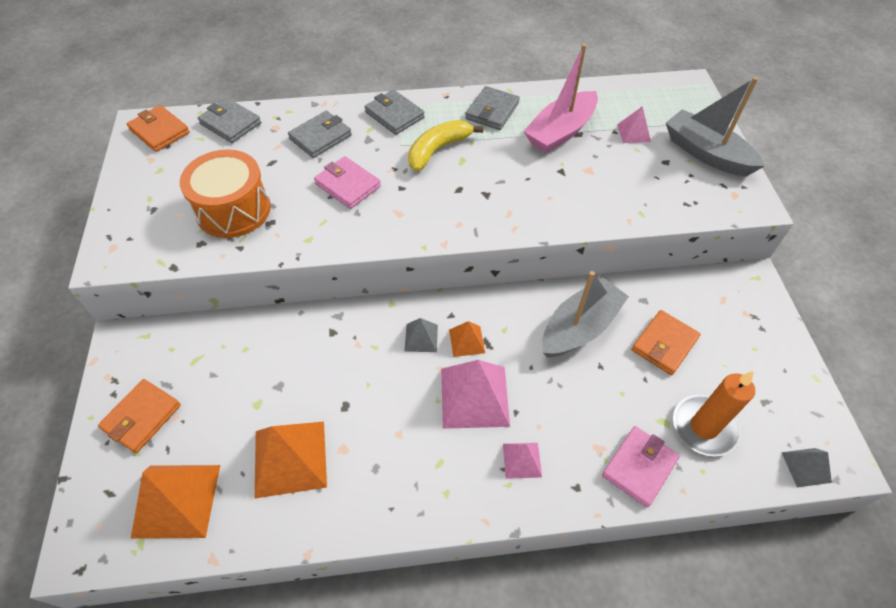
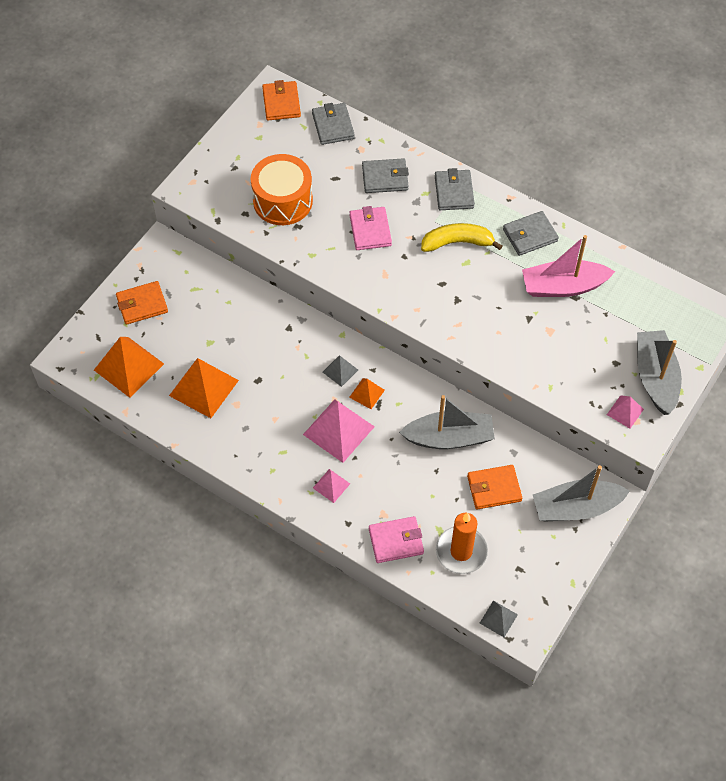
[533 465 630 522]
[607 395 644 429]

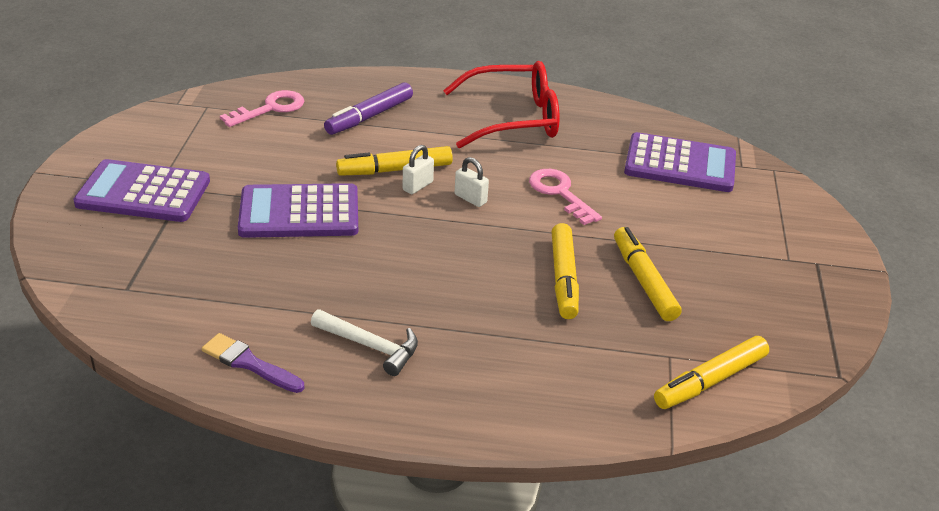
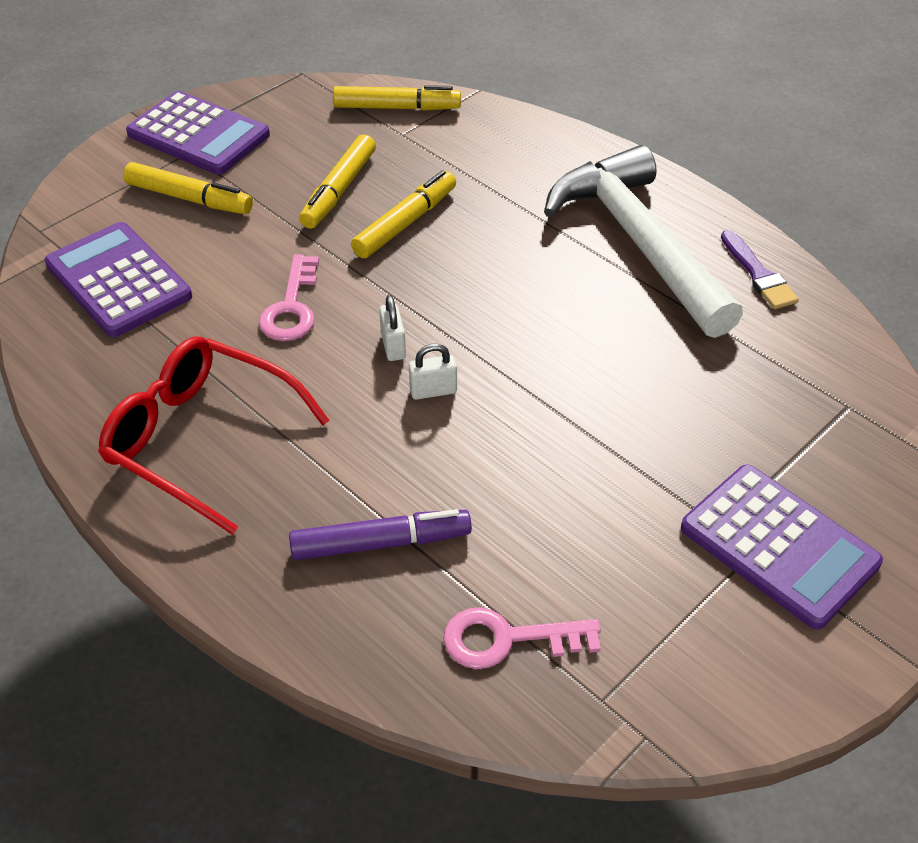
[123 162 253 214]
[126 90 270 175]
[544 145 743 338]

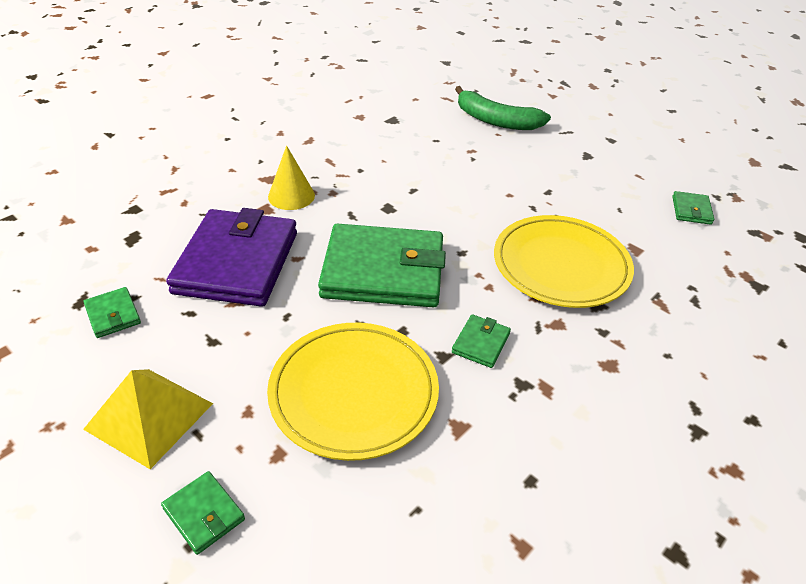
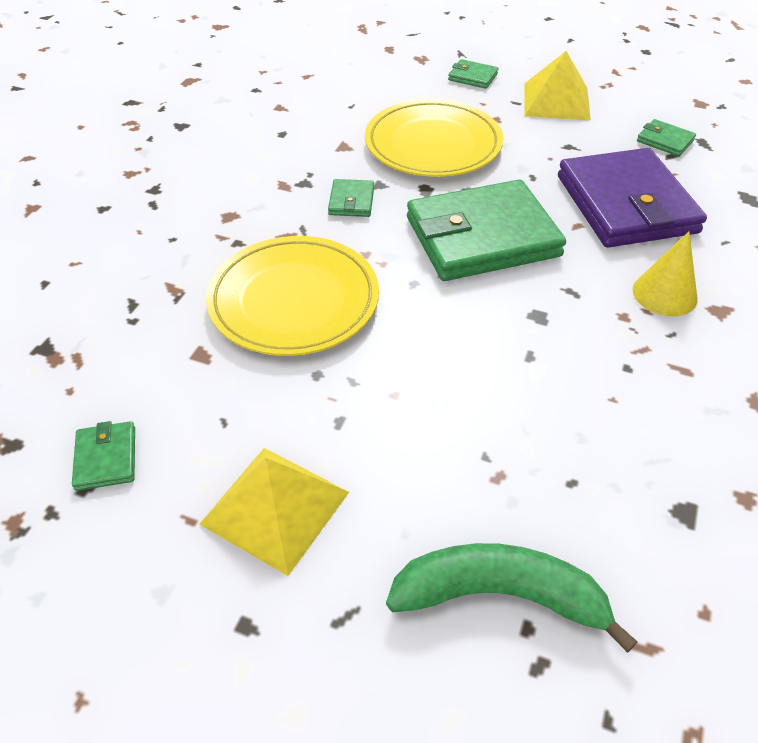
[199 448 349 576]

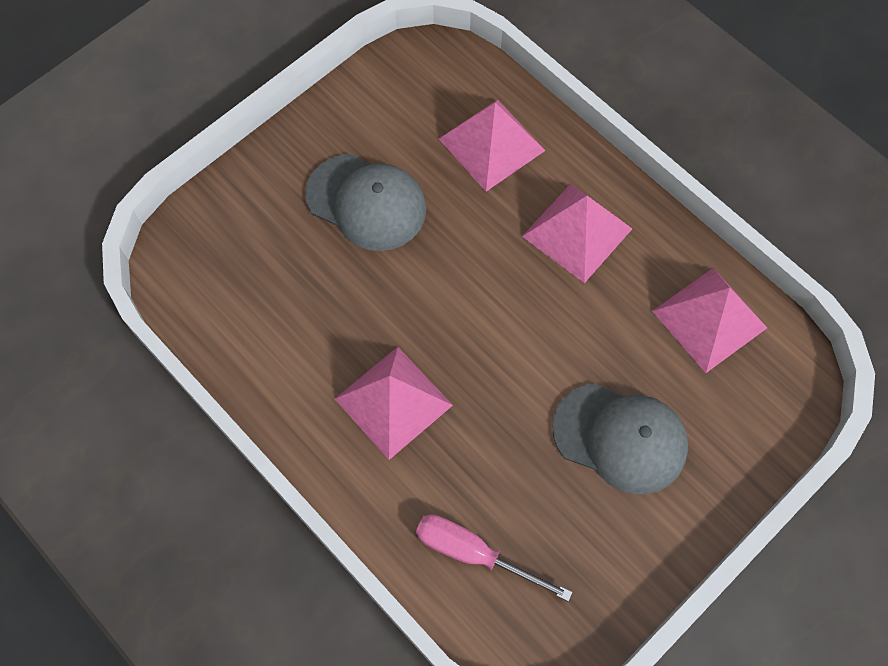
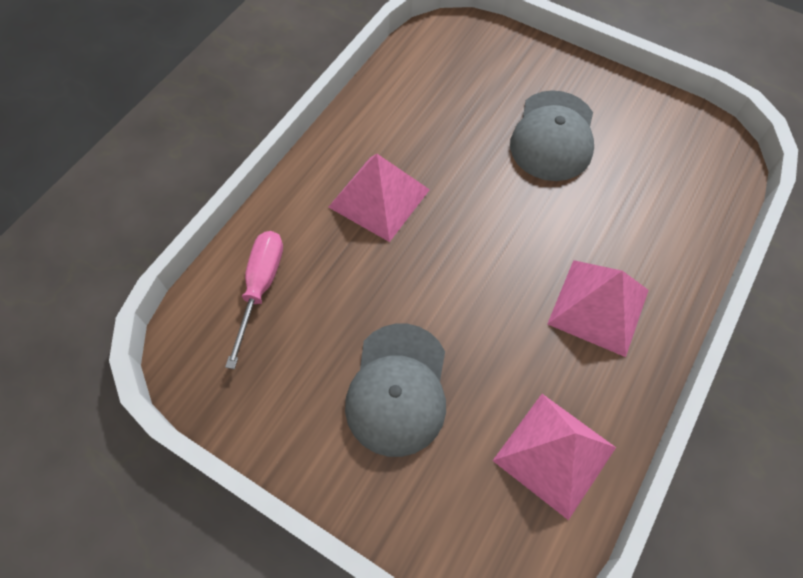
[439 99 545 191] (first image)

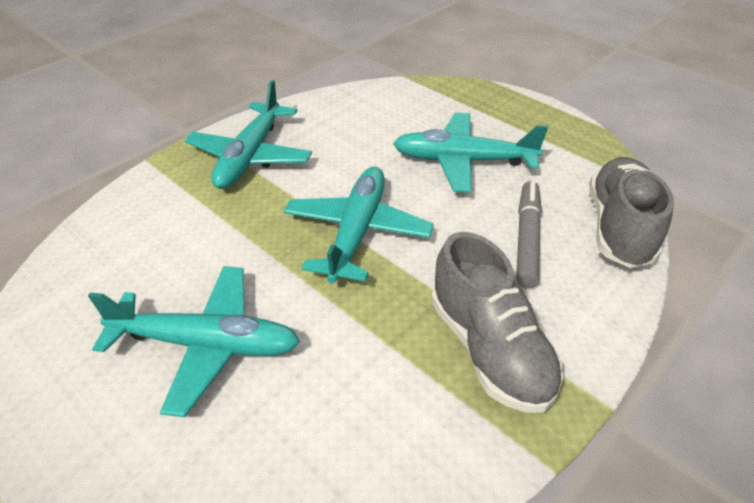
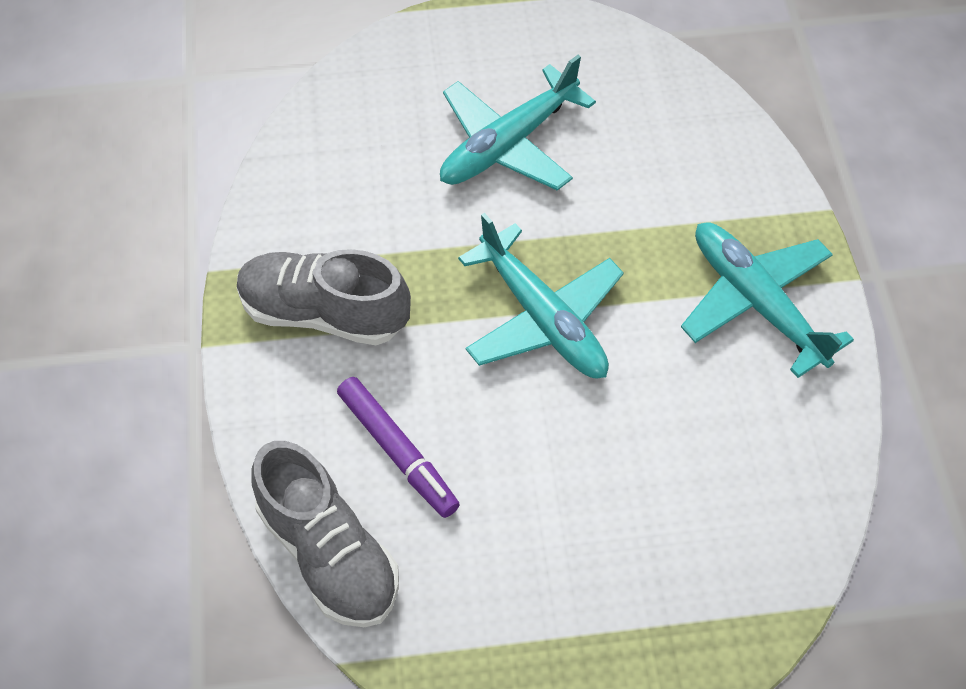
[337 377 460 518]
[393 113 548 193] (first image)

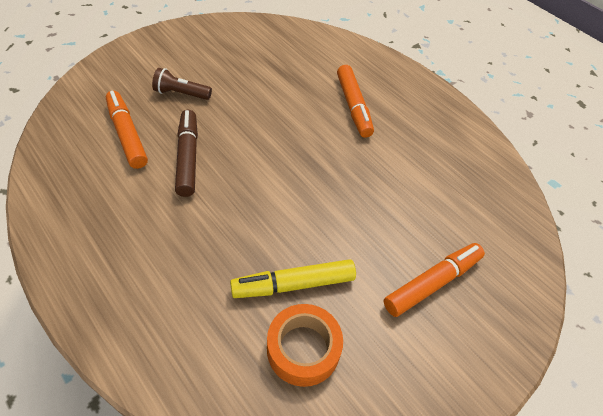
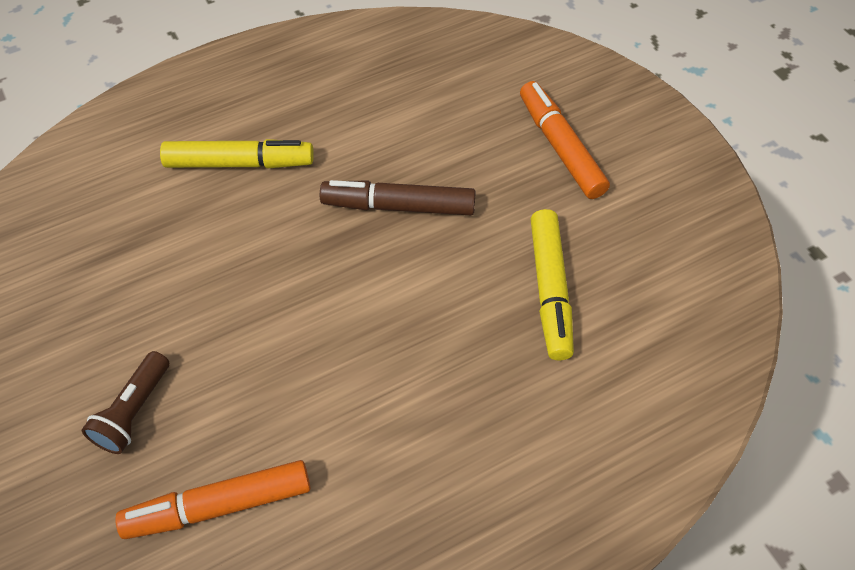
[160 139 314 168]
[320 180 476 215]
[267 304 343 387] (first image)

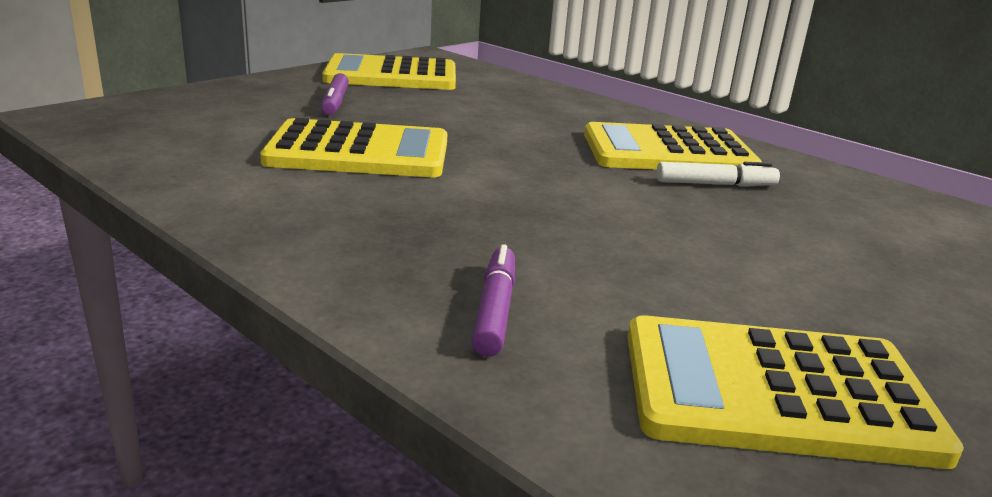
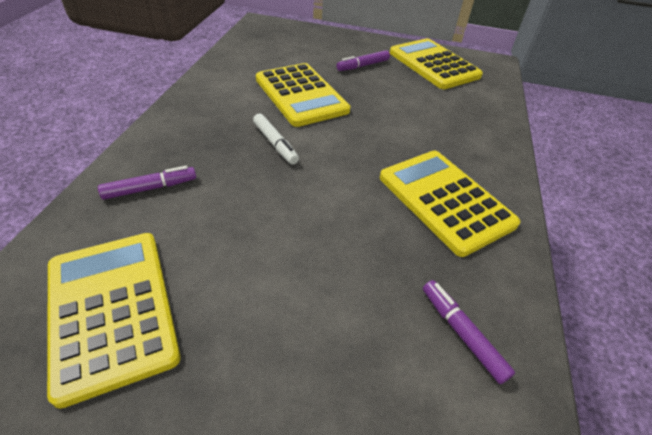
[253 114 299 165]
[423 280 515 384]

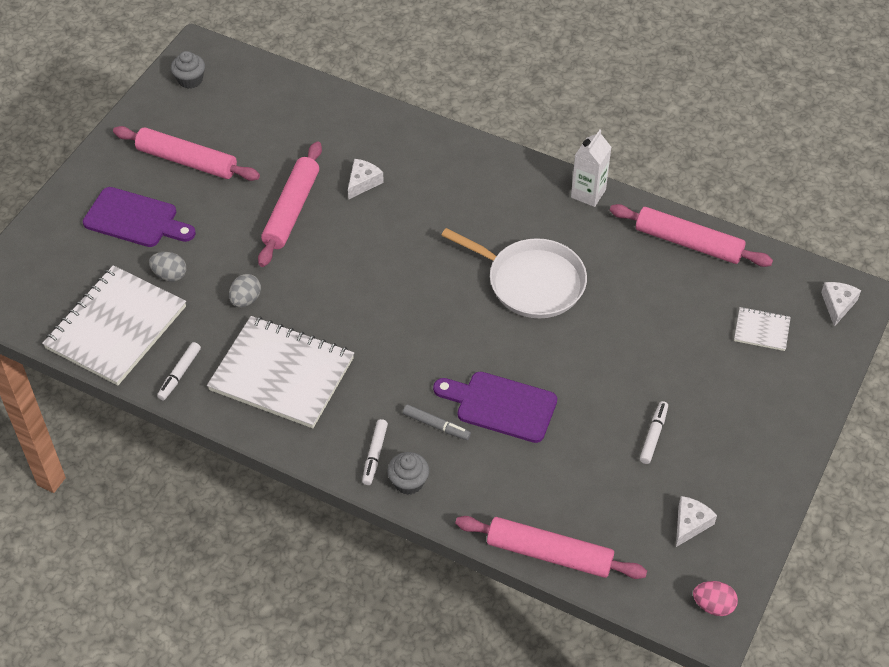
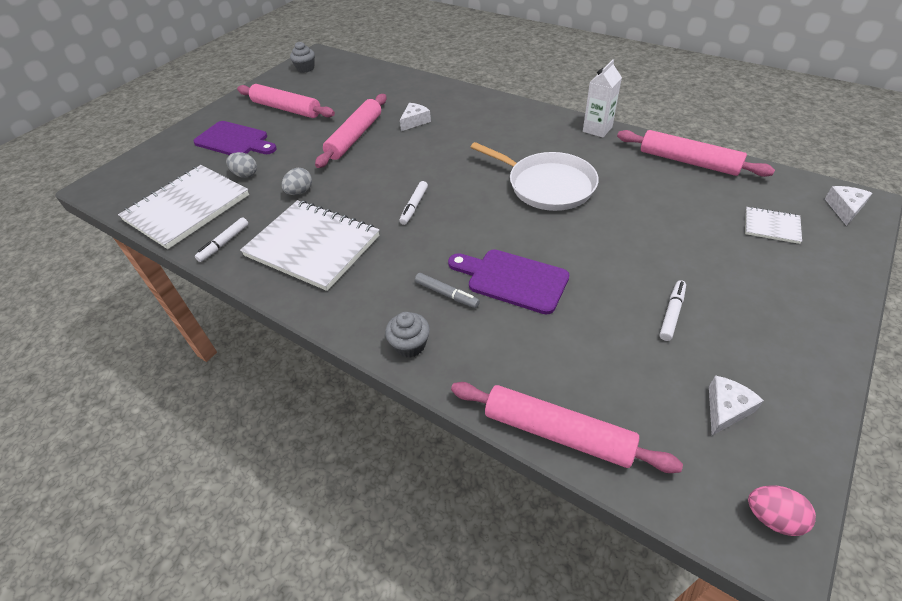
[399 181 428 225]

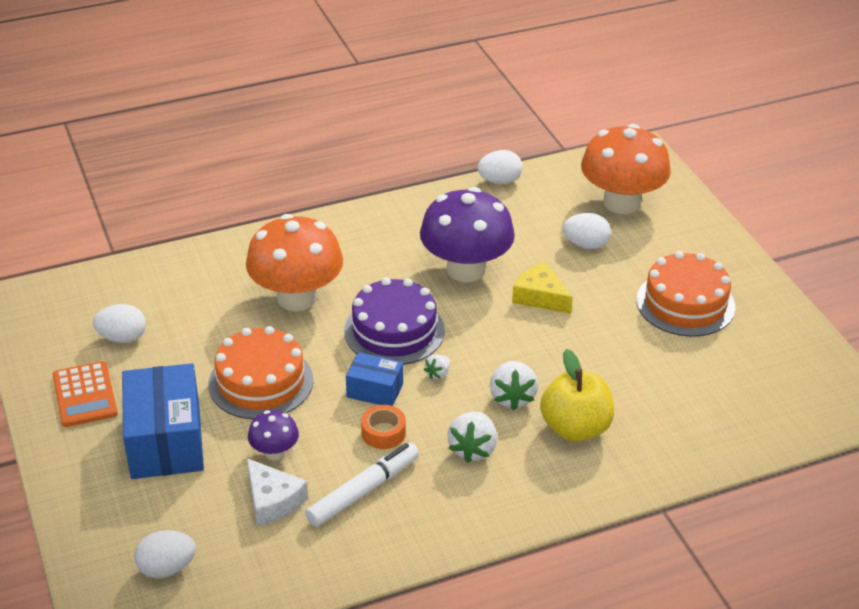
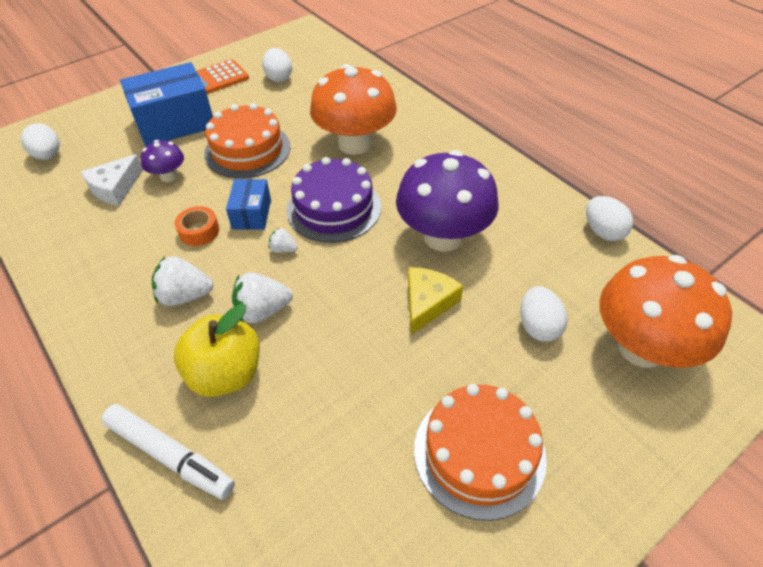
[101 404 235 500]

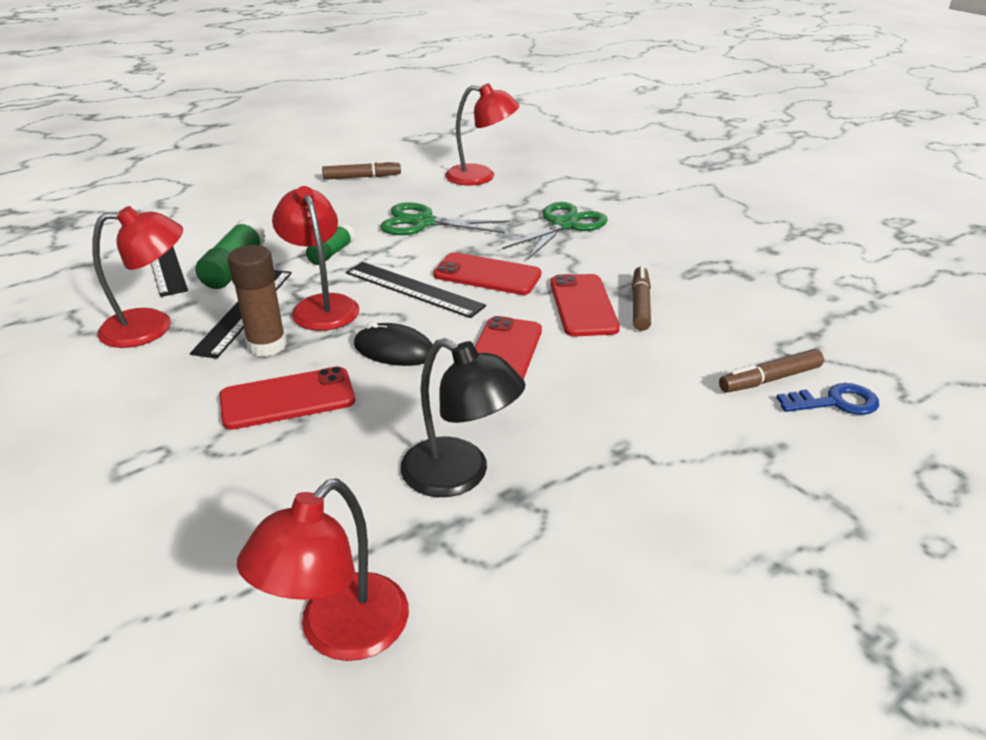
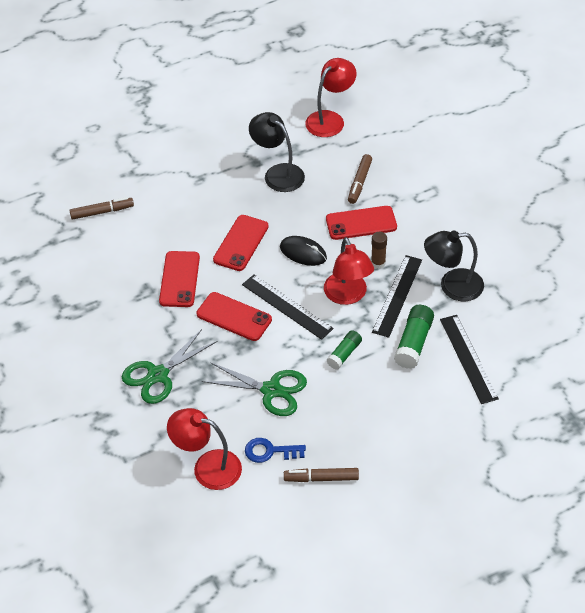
[245 438 306 463]
[348 154 372 204]
[371 232 387 269]
[424 230 484 301]

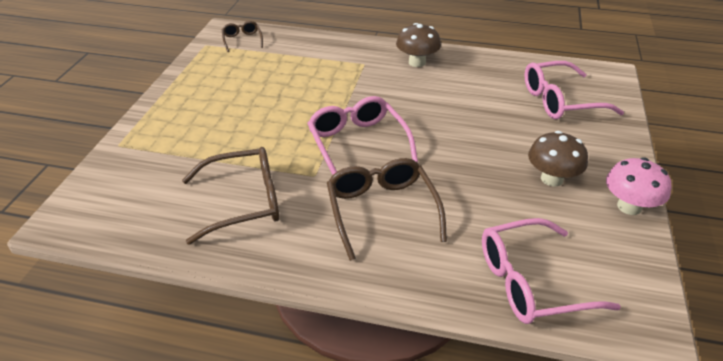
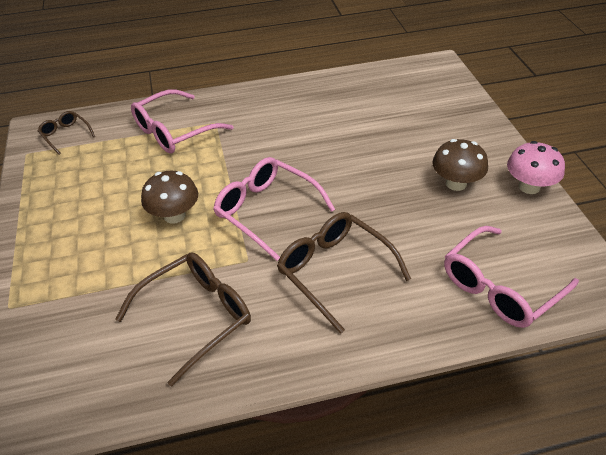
[131 89 234 154]
[141 171 198 224]

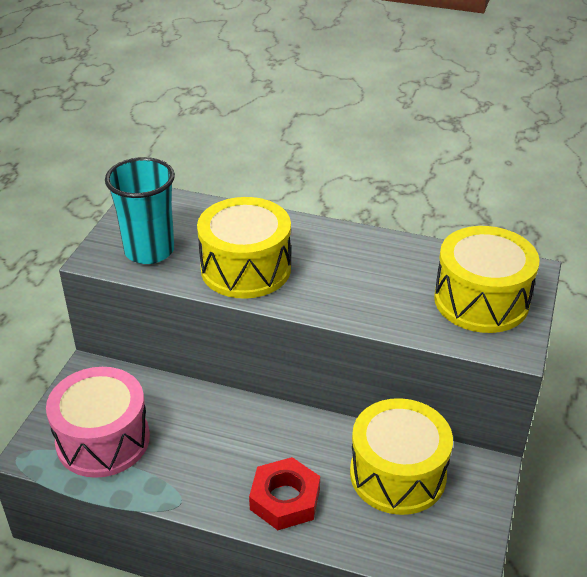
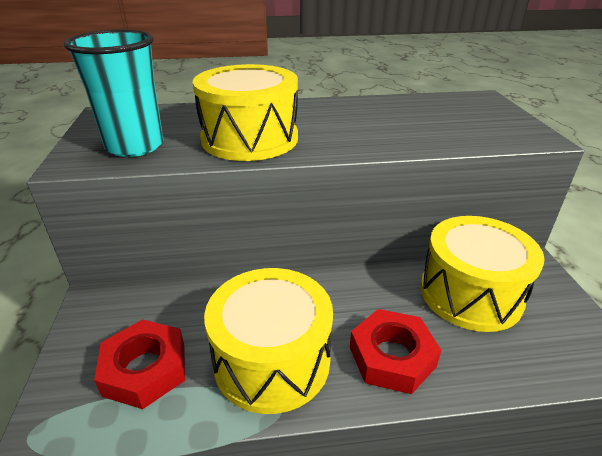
[94 319 185 409]
[204 268 333 414]

